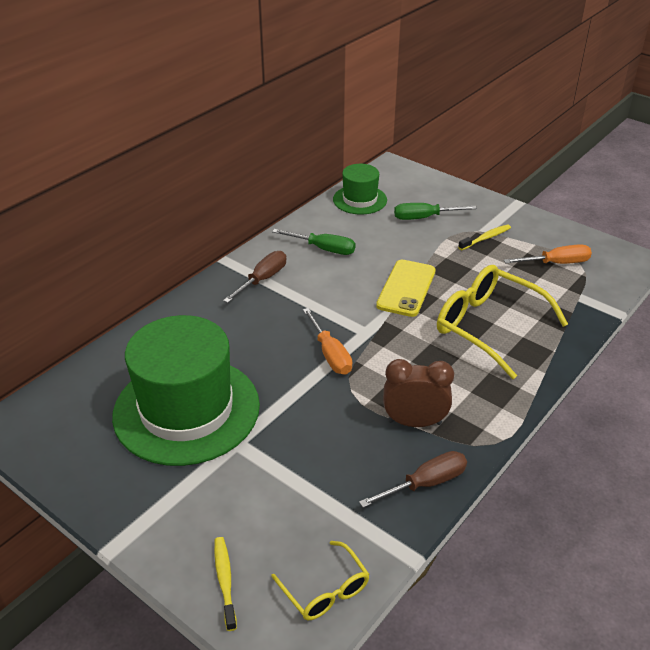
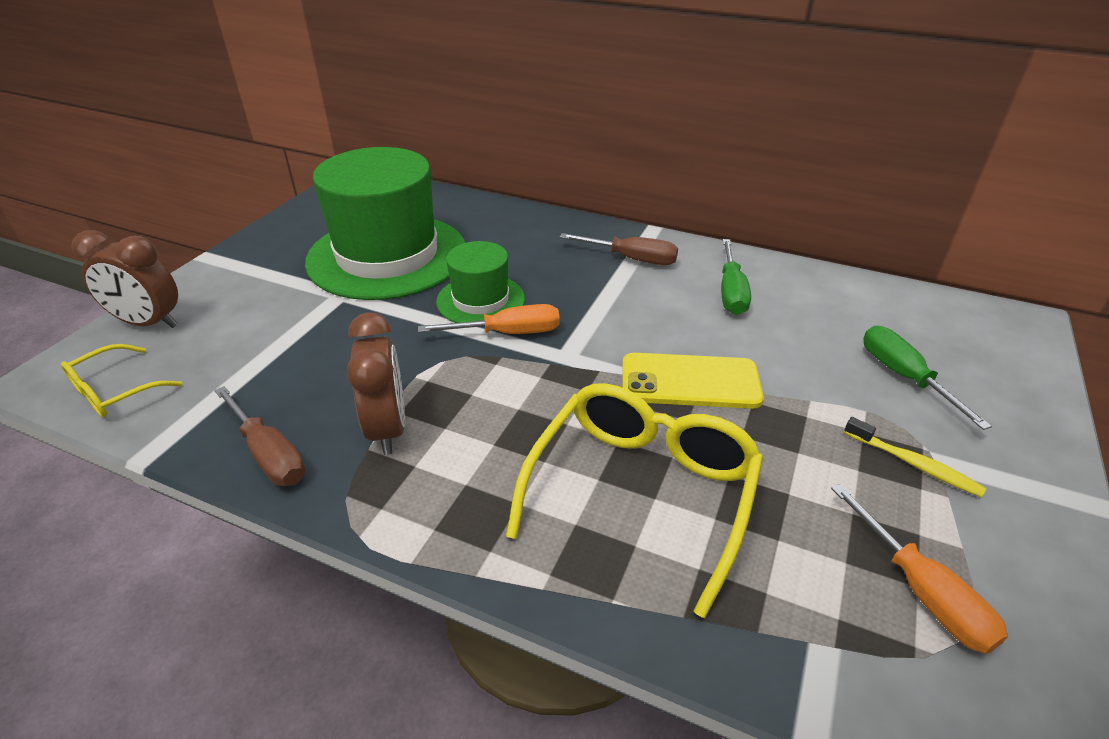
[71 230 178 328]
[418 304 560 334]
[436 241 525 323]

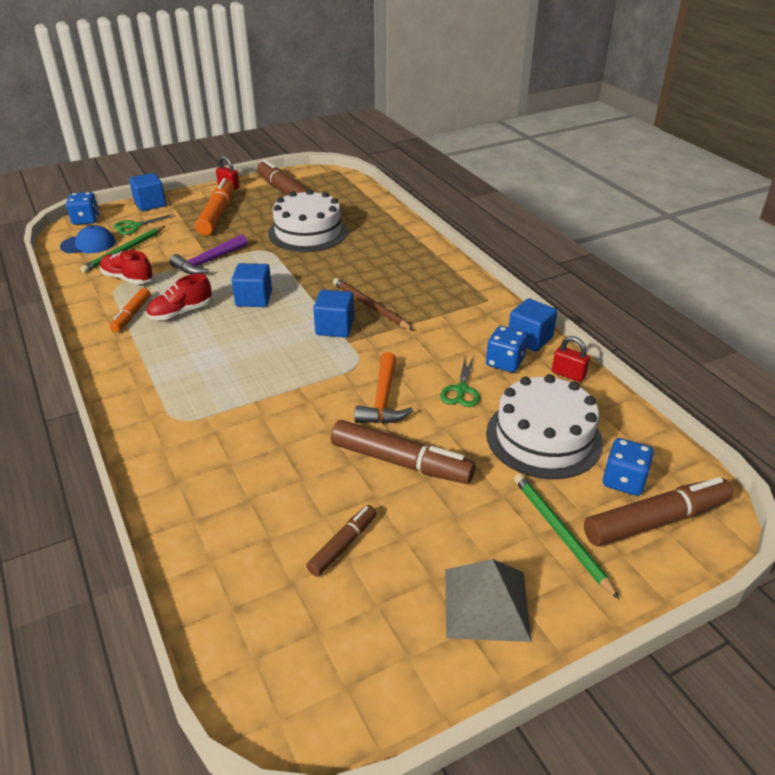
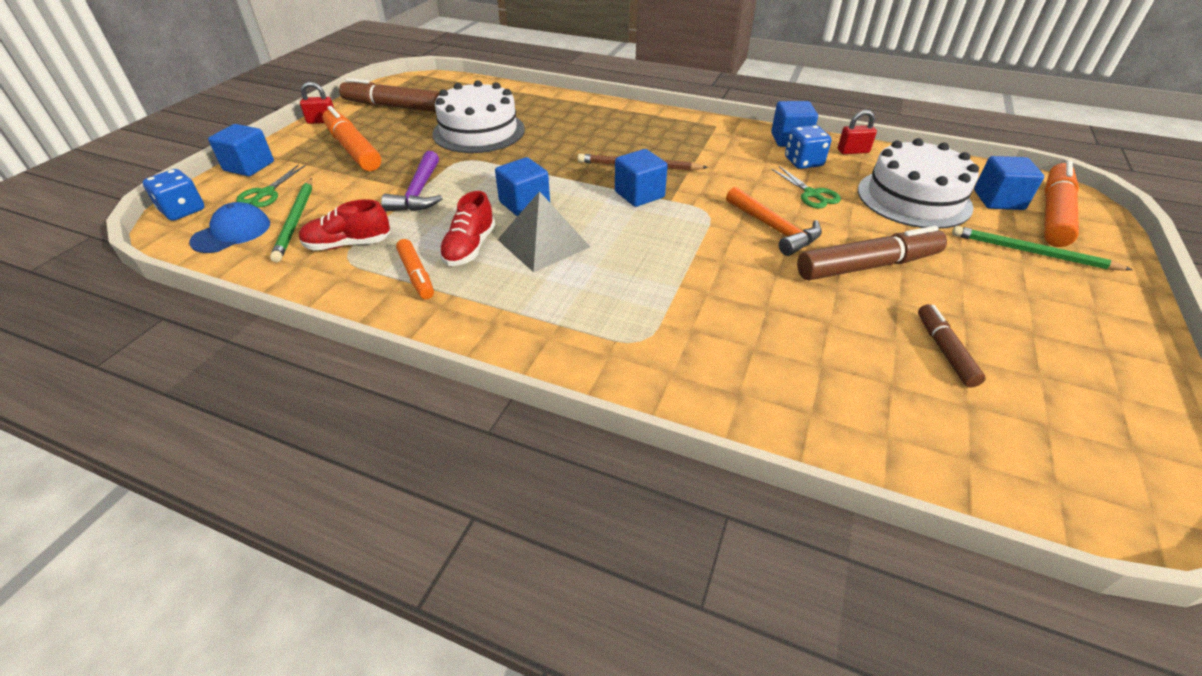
[497 191 590 272]
[974 156 1044 210]
[1044 160 1079 247]

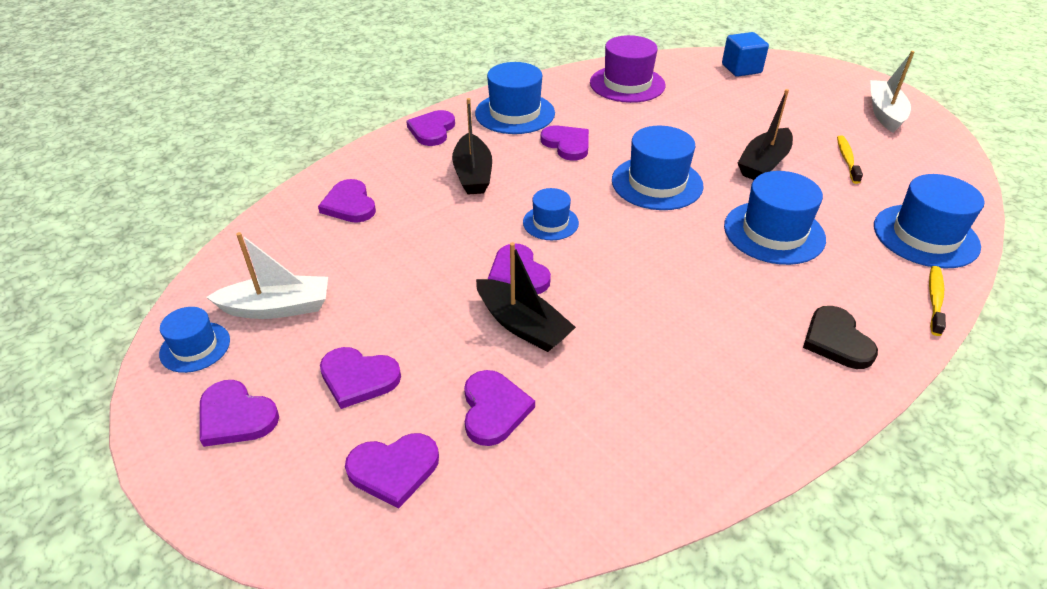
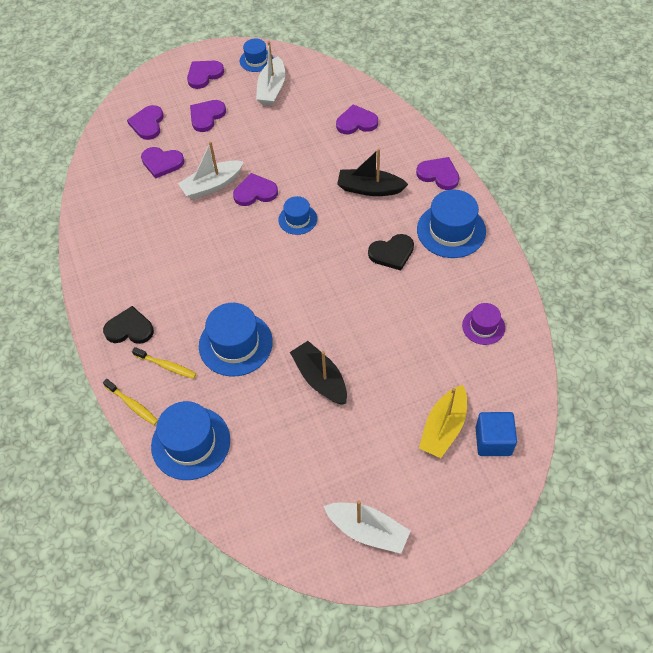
[132 347 196 379]
[178 141 244 199]
[368 234 414 271]
[419 385 467 458]
[462 303 505 345]
[612 126 704 210] (first image)

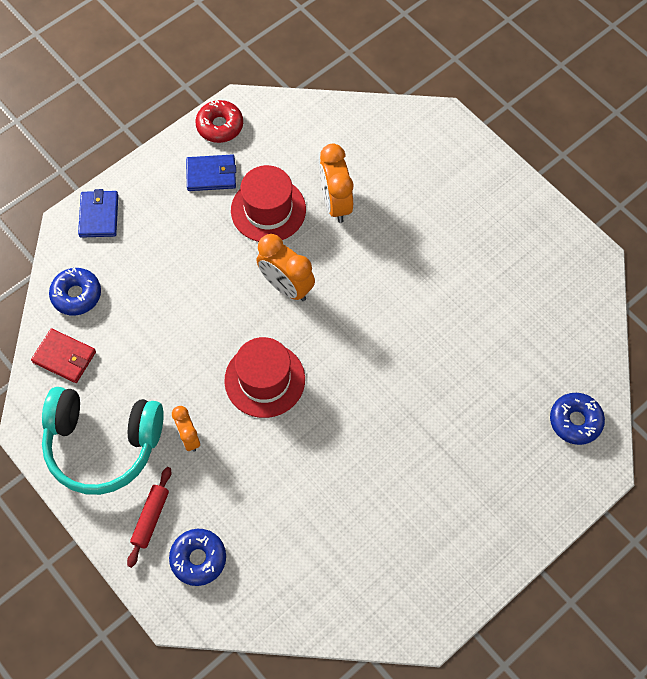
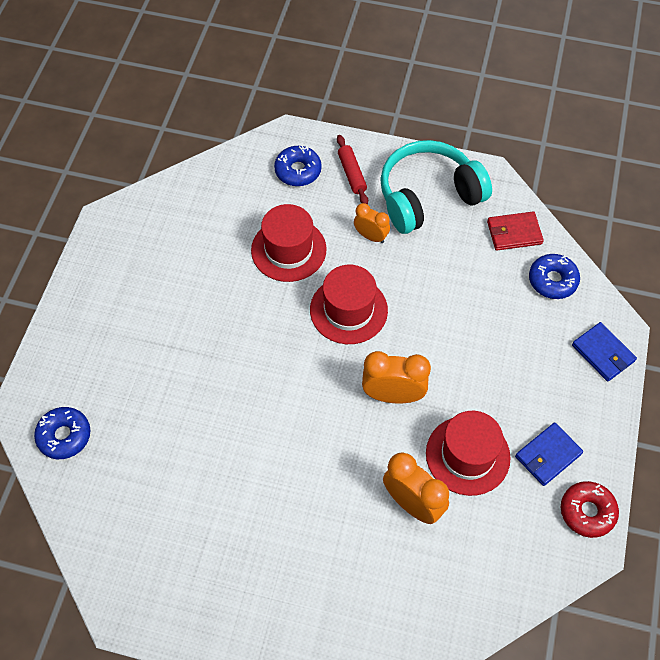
[251 204 327 282]

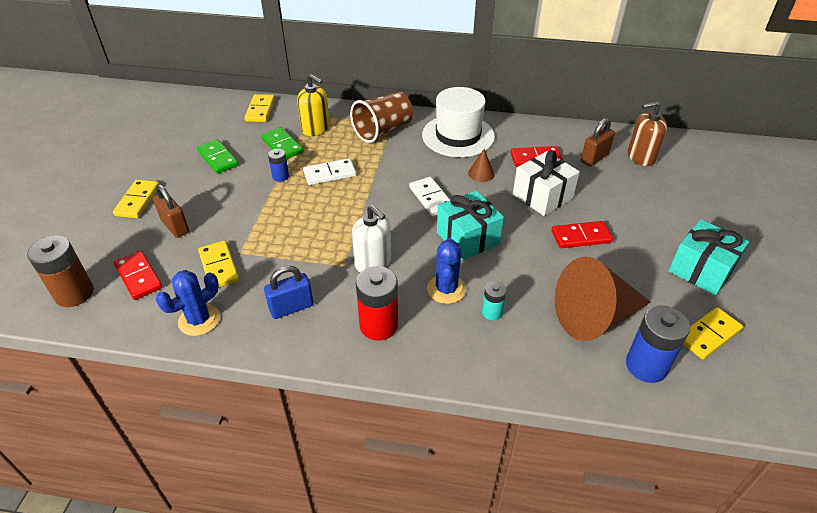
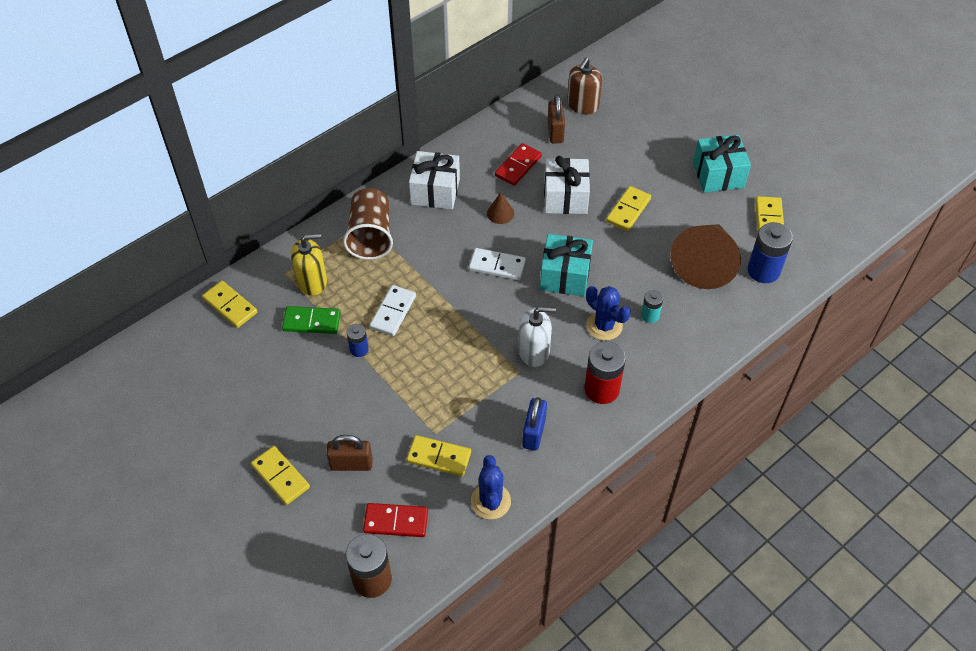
[409 151 460 210]
[606 186 651 231]
[197 139 239 174] (first image)

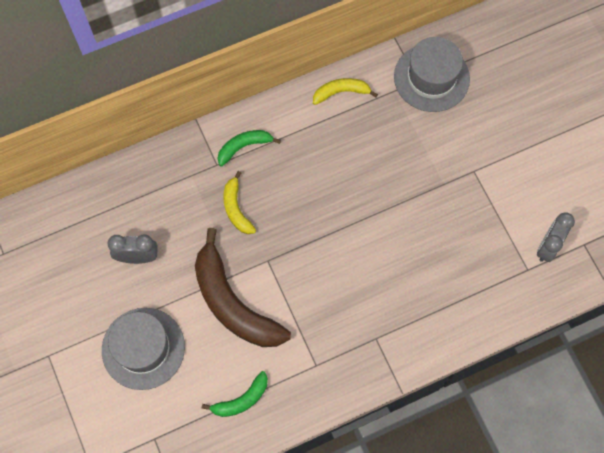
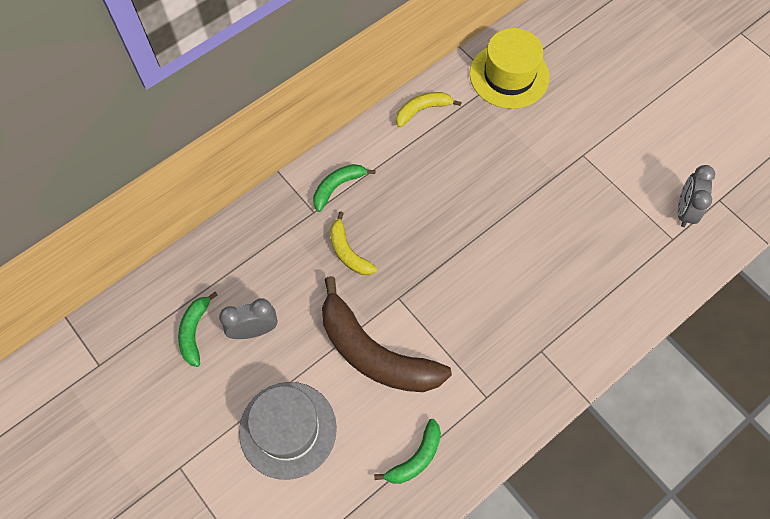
[178 292 218 367]
[470 28 550 109]

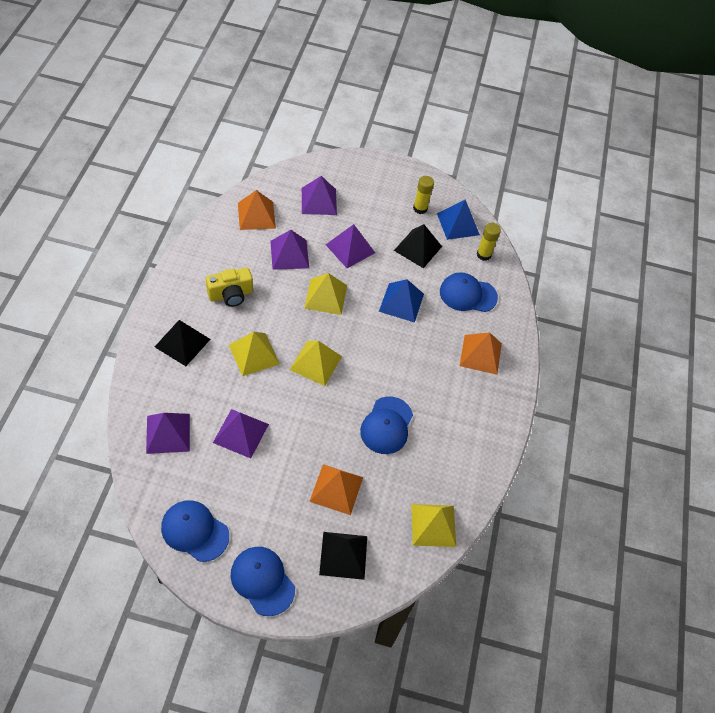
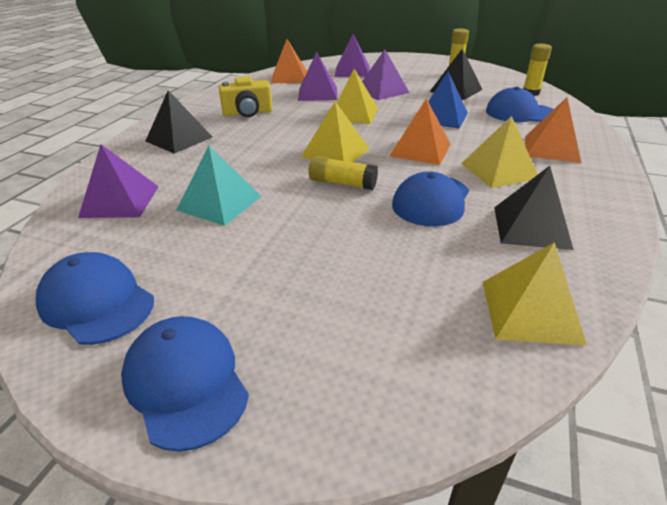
[176 146 262 226]
[308 156 378 190]
[390 99 451 165]
[461 116 538 188]
[494 166 574 250]
[437 199 480 240] (first image)

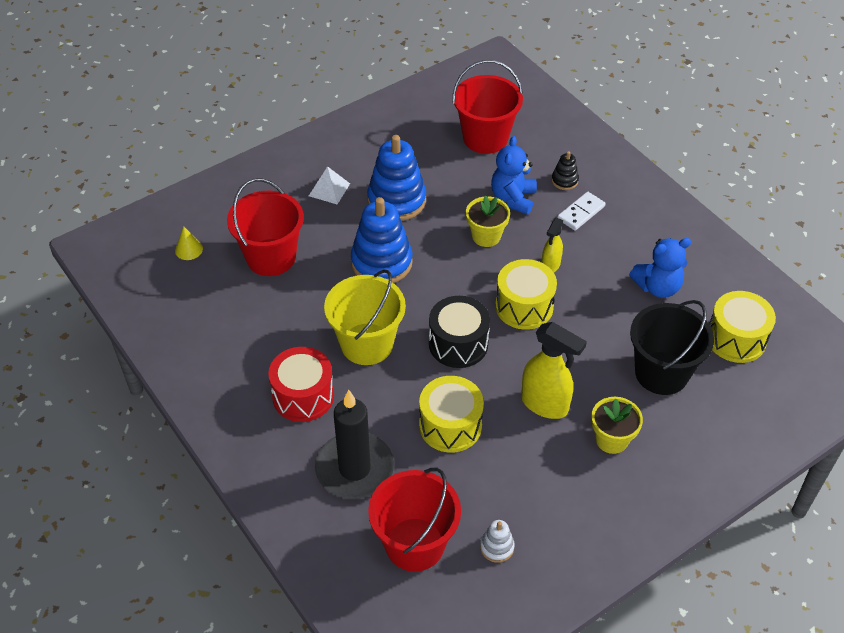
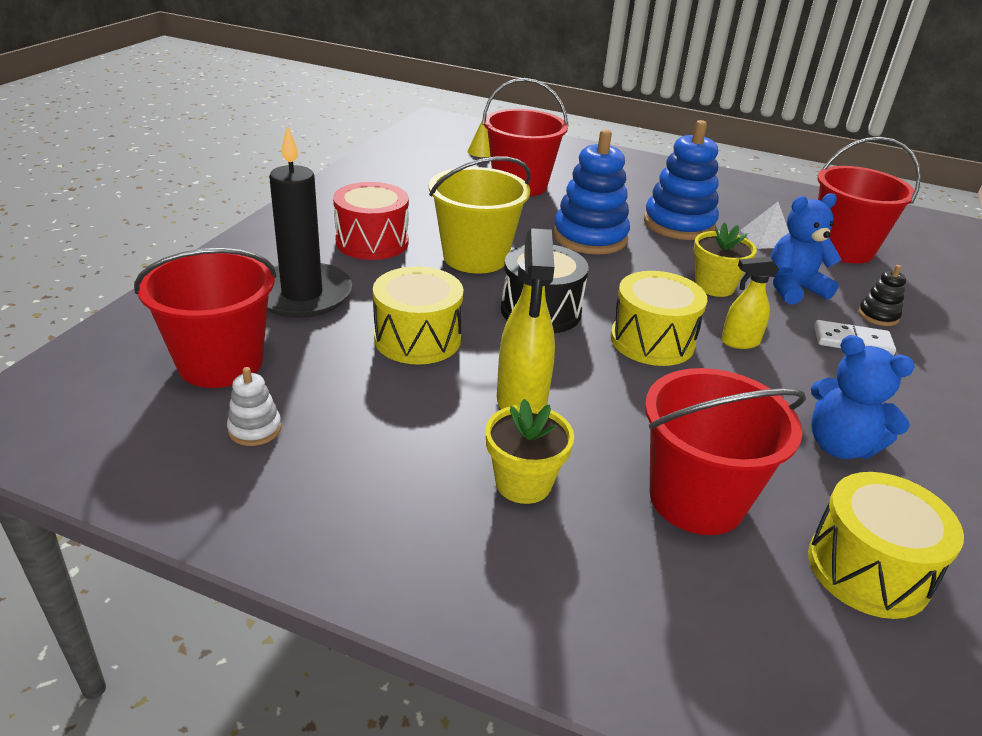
[645 368 806 535]
[740 202 789 249]

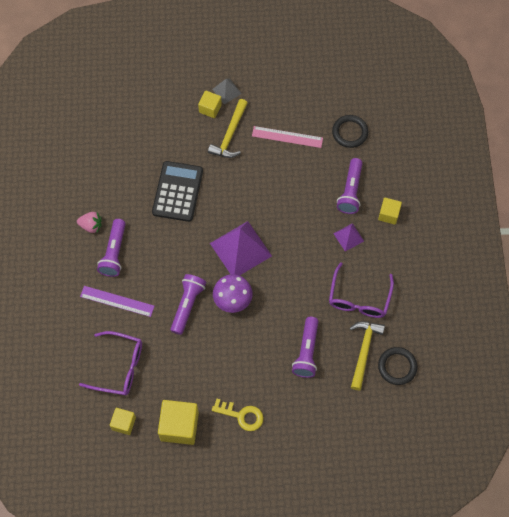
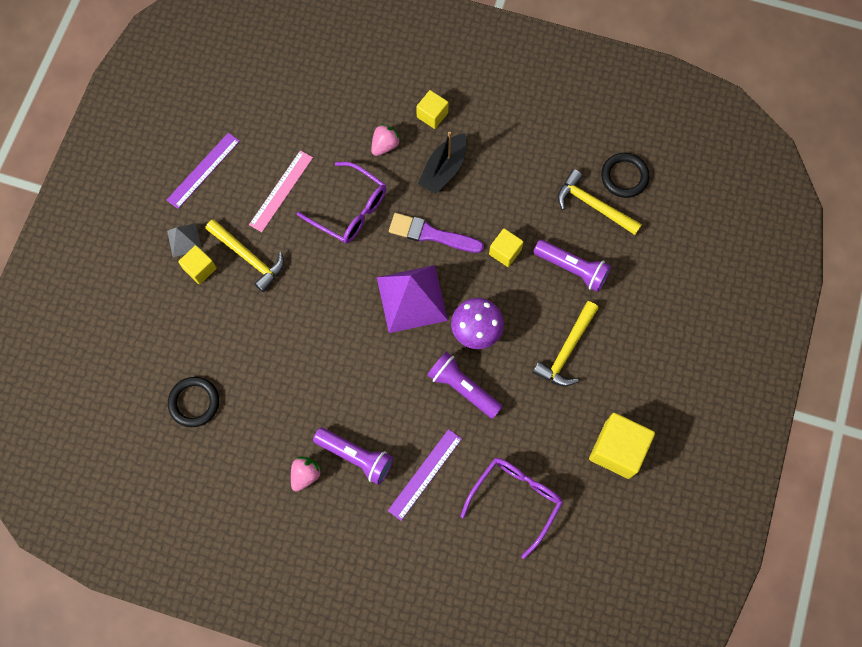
[167 132 240 209]
[168 377 219 427]
[297 162 387 244]
[371 124 401 156]
[389 213 484 253]
[418 132 467 194]
[489 228 524 267]
[533 301 599 387]
[152 161 203 222] (first image)
[212 398 264 431] (first image)

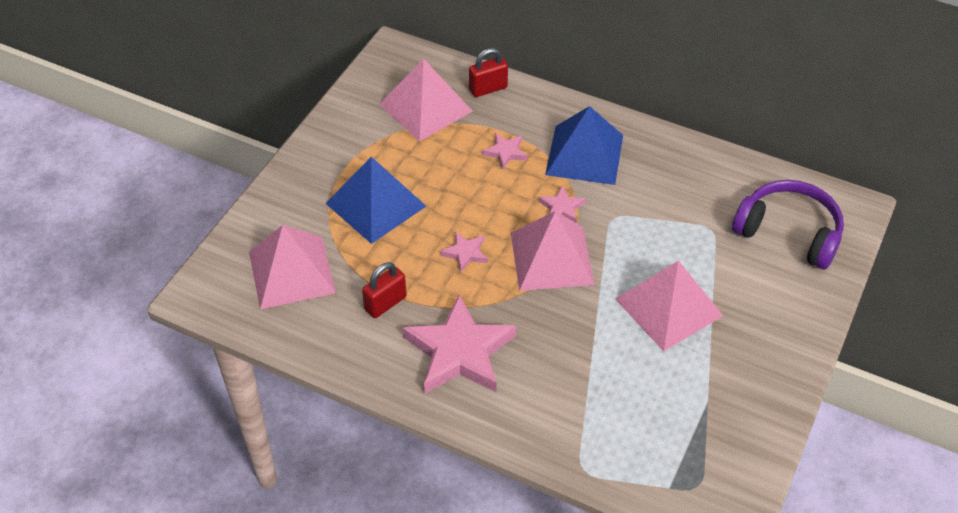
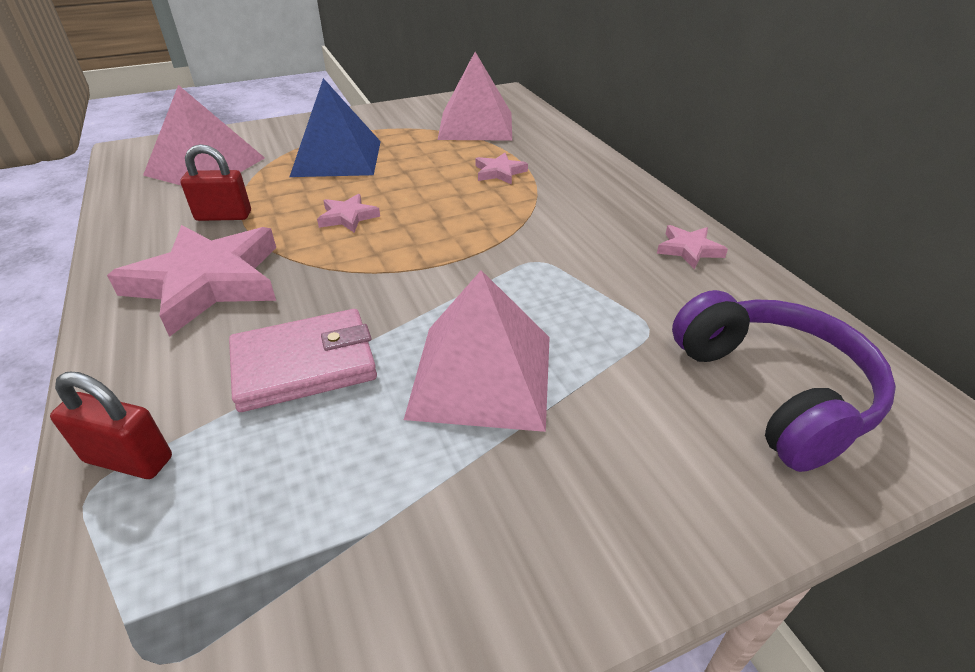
[50 372 172 479]
[229 309 377 412]
[657 225 728 269]
[511 211 595 291] (first image)
[545 106 623 185] (first image)

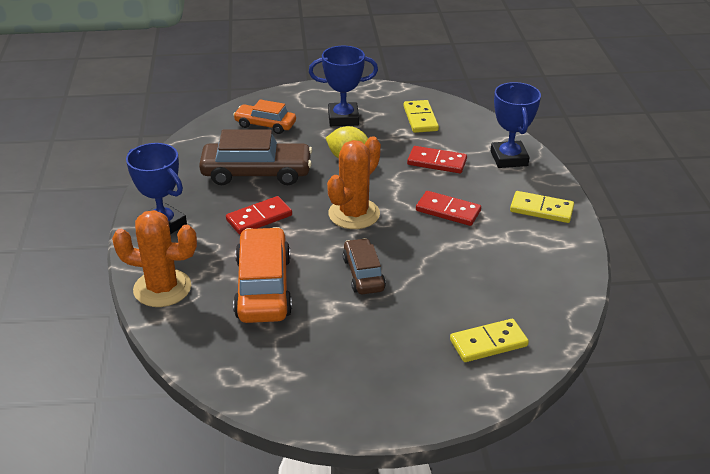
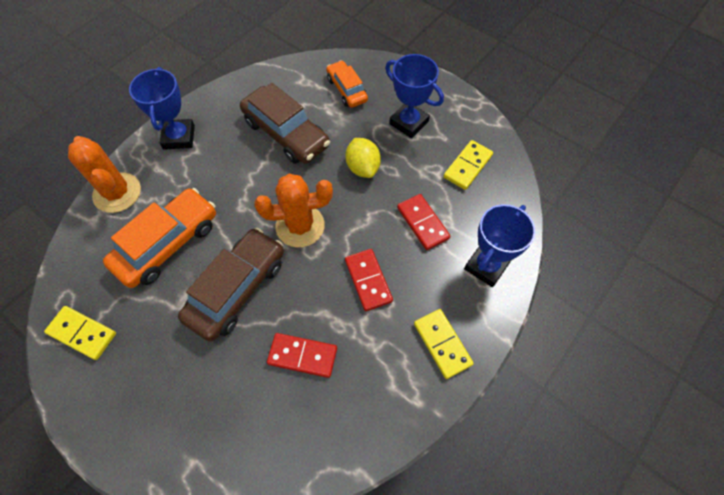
[44 306 116 360]
[178 228 284 341]
[267 333 337 378]

